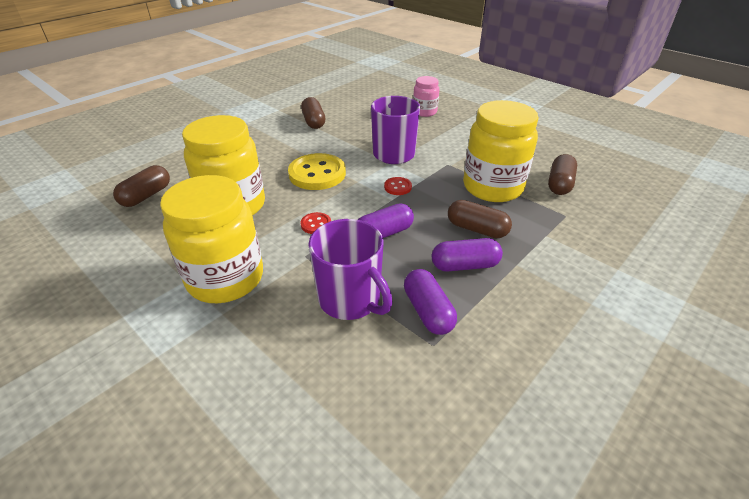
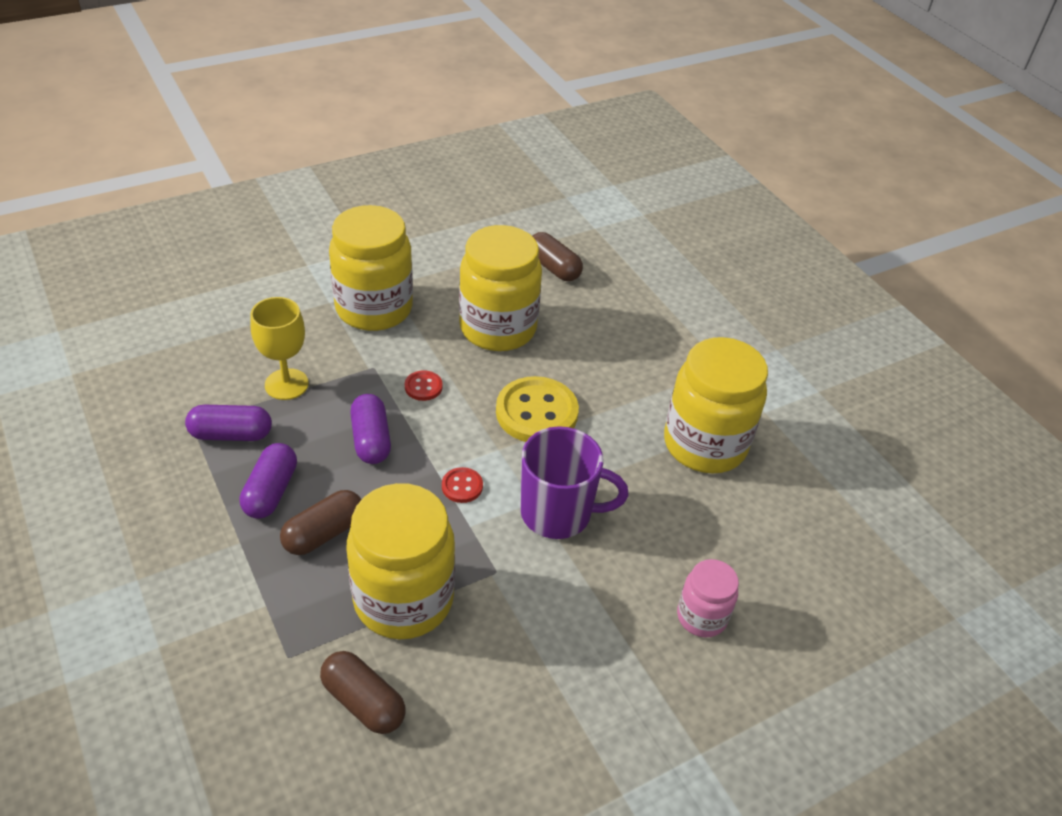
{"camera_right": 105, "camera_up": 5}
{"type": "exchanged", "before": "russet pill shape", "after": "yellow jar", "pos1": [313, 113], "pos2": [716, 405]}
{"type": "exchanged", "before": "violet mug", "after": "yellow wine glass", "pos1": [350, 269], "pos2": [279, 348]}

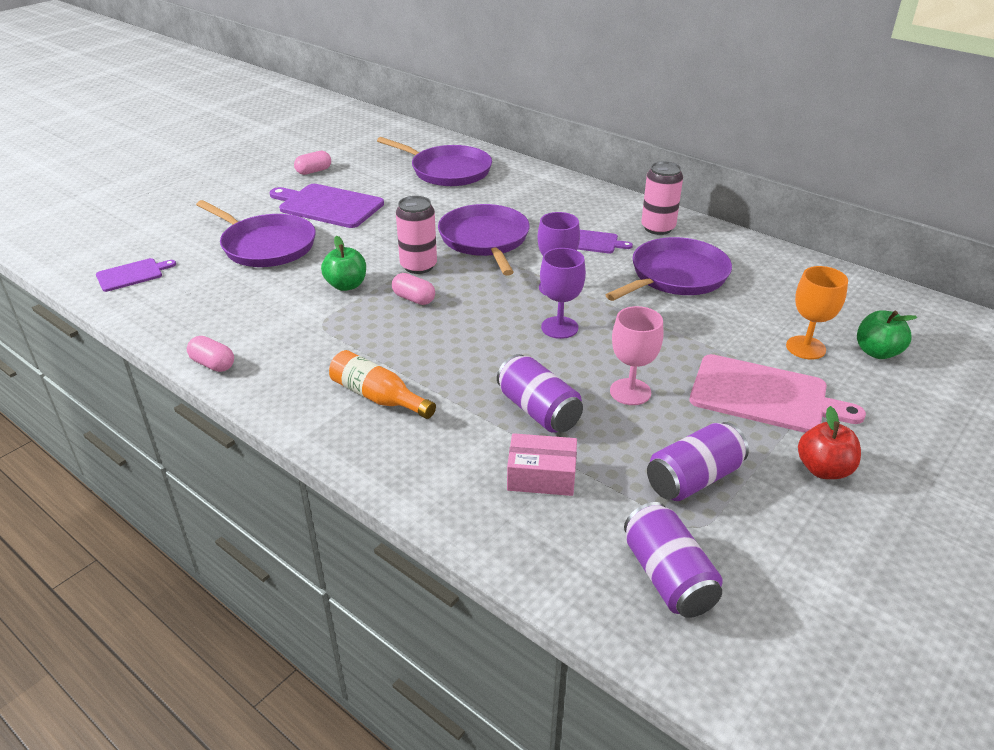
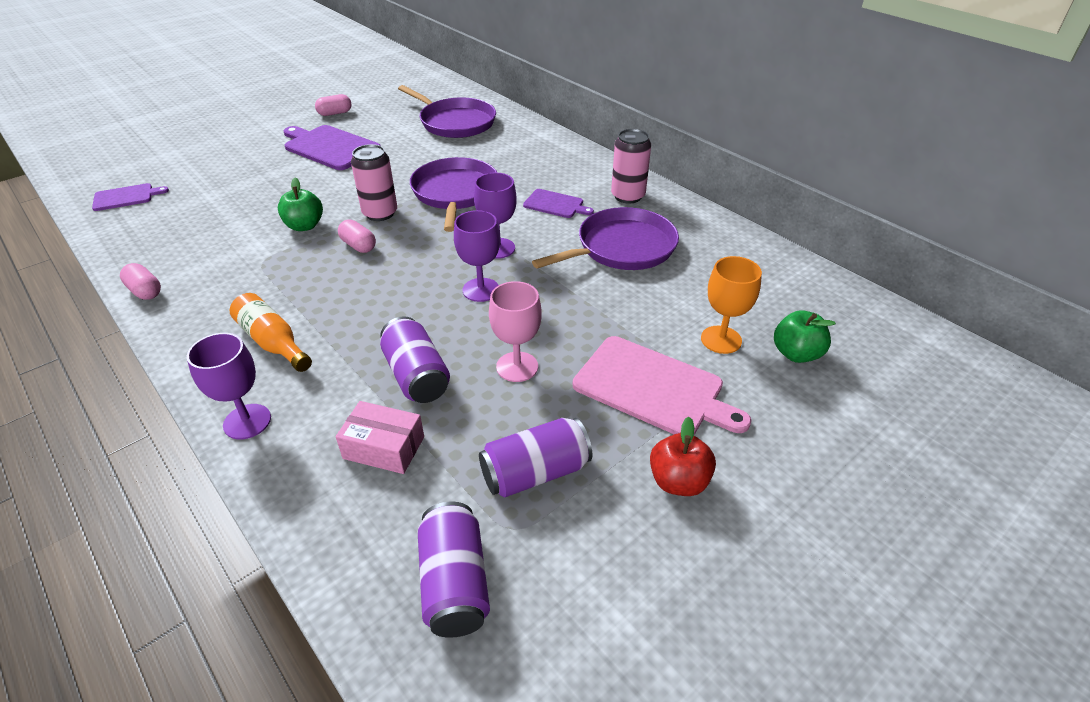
{"camera_right": 10, "camera_up": 5}
{"type": "missing", "before": "violet skillet", "pos1": [256, 233]}
{"type": "appeared", "after": "violet wine glass", "pos2": [229, 386]}

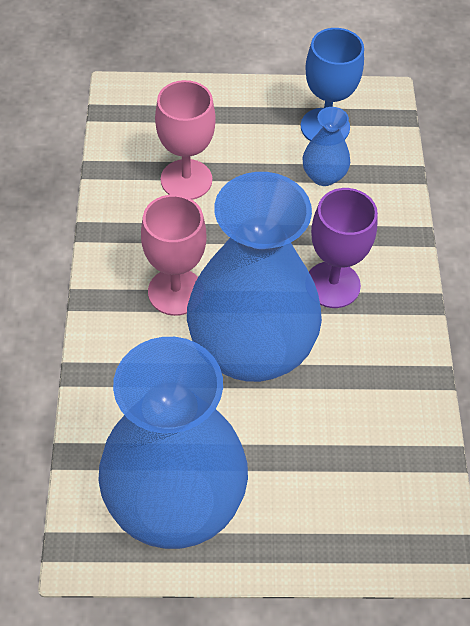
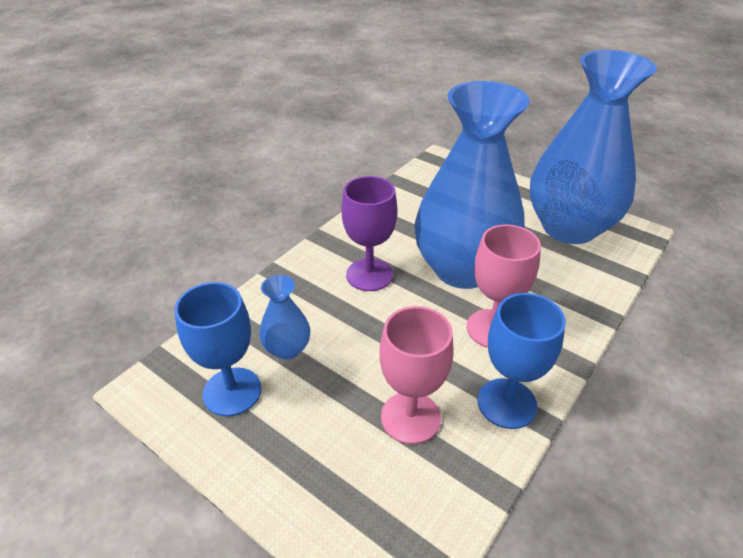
{"camera_right": -140, "camera_up": -15}
{"type": "appeared", "after": "royal blue wine glass", "pos2": [522, 361]}

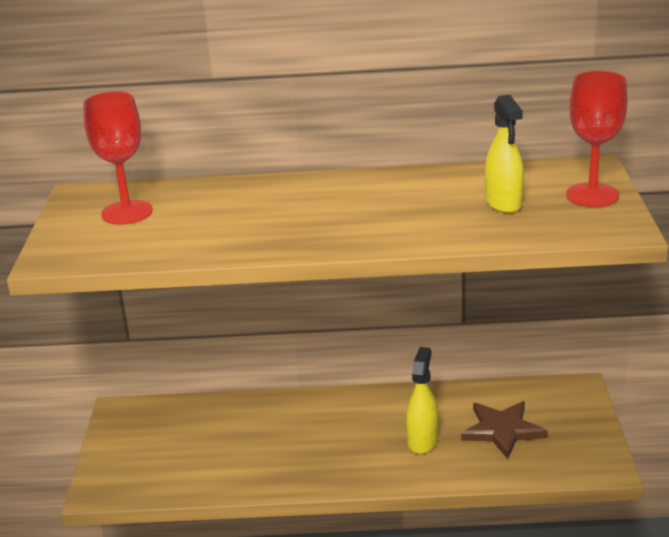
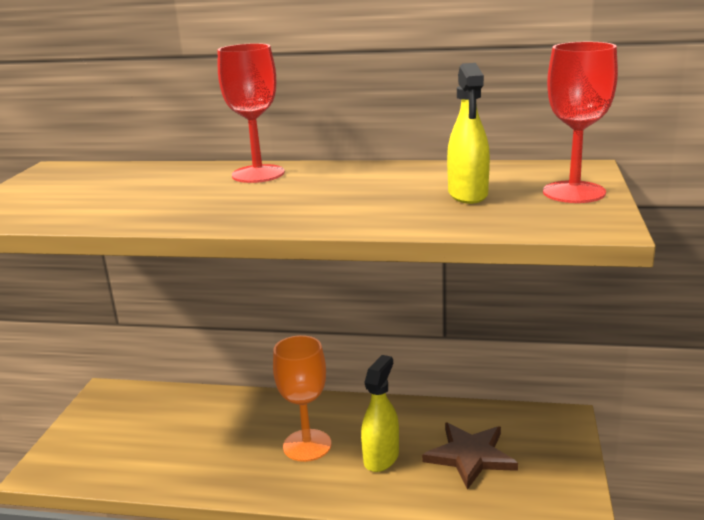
{"camera_right": 10, "camera_up": -5}
{"type": "relocated", "before": "red wine glass", "pos1": [118, 158], "pos2": [251, 113]}
{"type": "appeared", "after": "orange wine glass", "pos2": [302, 398]}

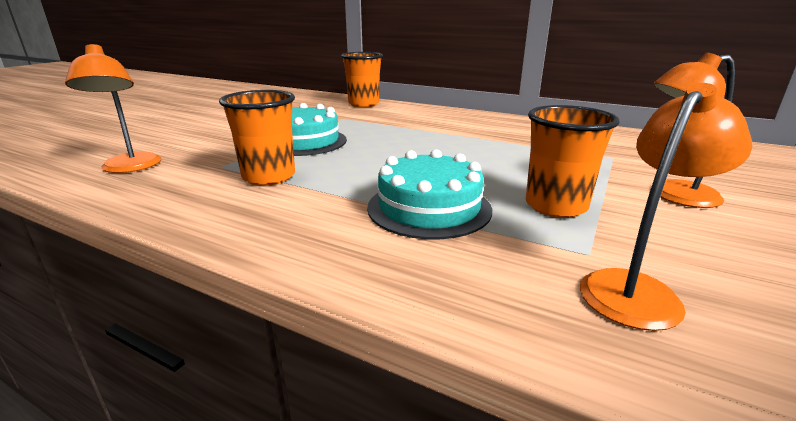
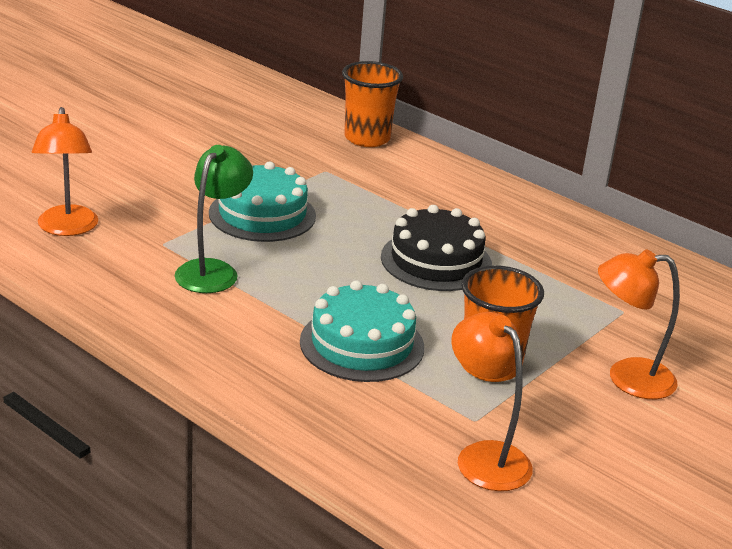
{"camera_right": 10, "camera_up": 5}
{"type": "exchanged", "before": "orange tumbler", "after": "emerald lamp", "pos1": [257, 138], "pos2": [214, 219]}
{"type": "spun", "before": "orange lamp", "pos1": [666, 207], "pos2": [492, 401], "turn": -90}
{"type": "appeared", "after": "jet-black cake", "pos2": [436, 248]}

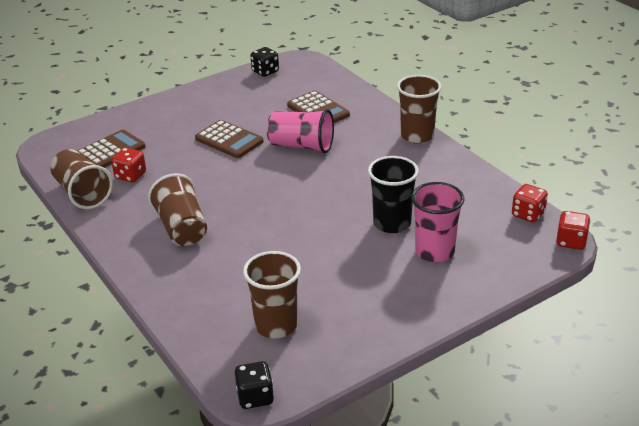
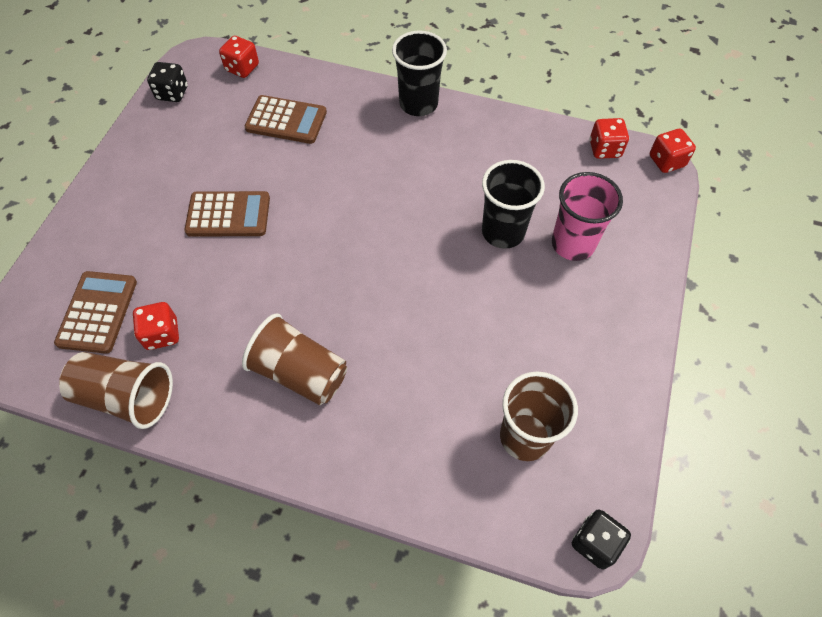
{"camera_right": -40, "camera_up": 25}
{"type": "missing", "before": "rosy tumbler", "pos1": [300, 131]}
{"type": "colour", "before": "russet tumbler", "after": "jet-black tumbler", "pos1": [419, 109], "pos2": [419, 73]}
{"type": "appeared", "after": "red dice", "pos2": [239, 57]}

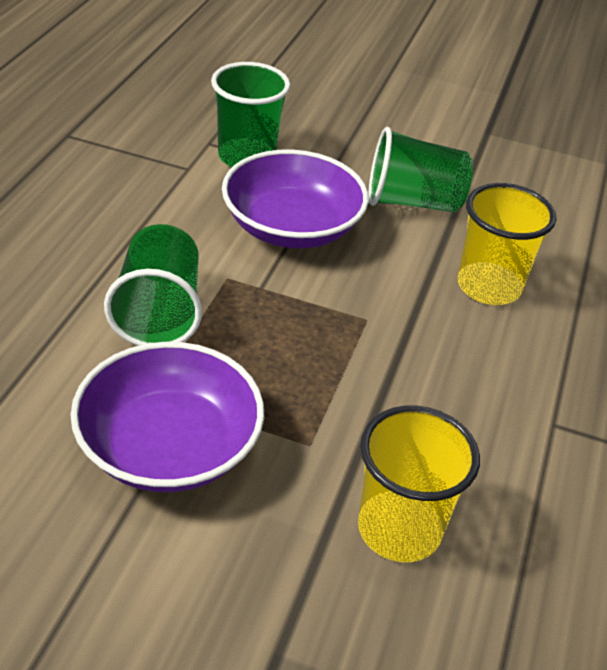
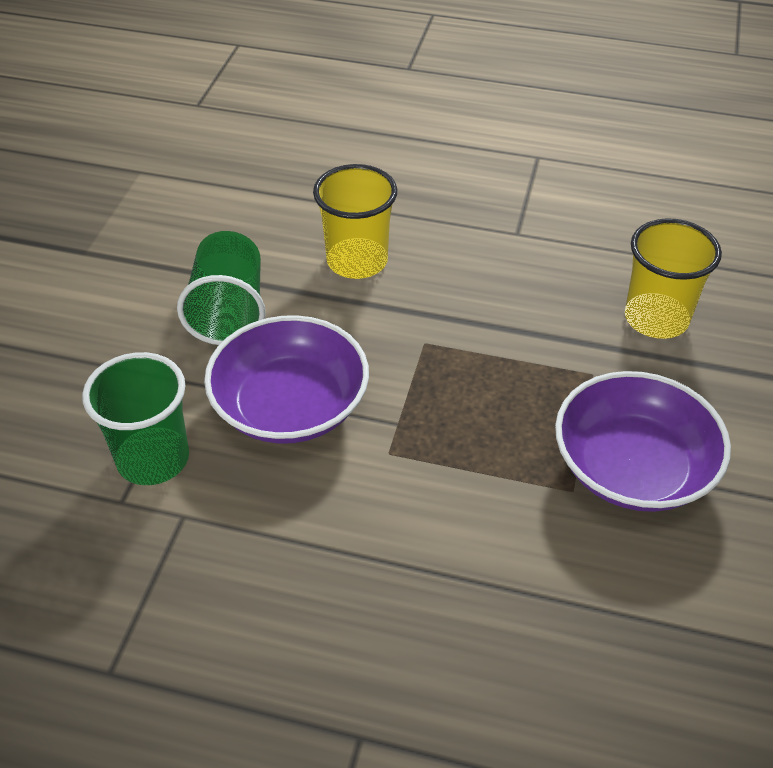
{"camera_right": -90, "camera_up": 5}
{"type": "missing", "before": "emerald tumbler", "pos1": [153, 285]}

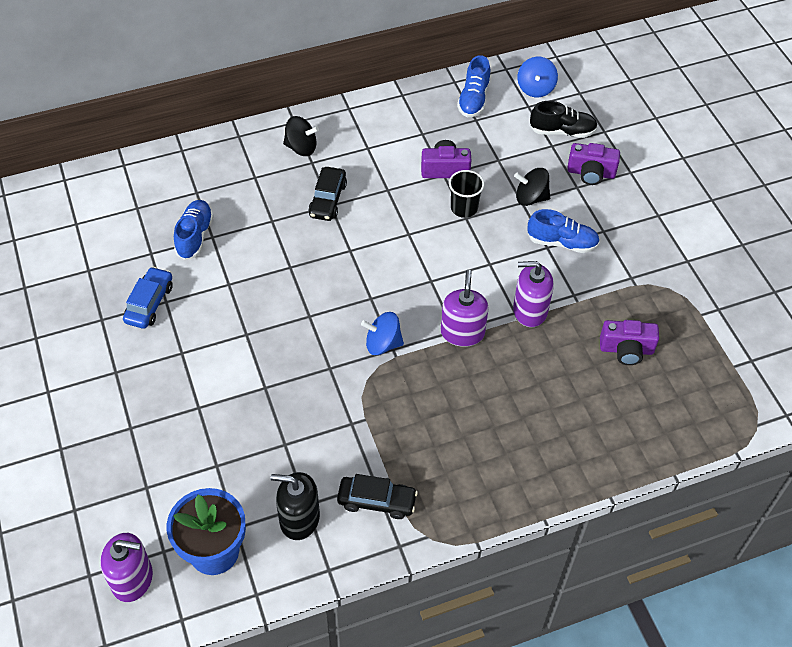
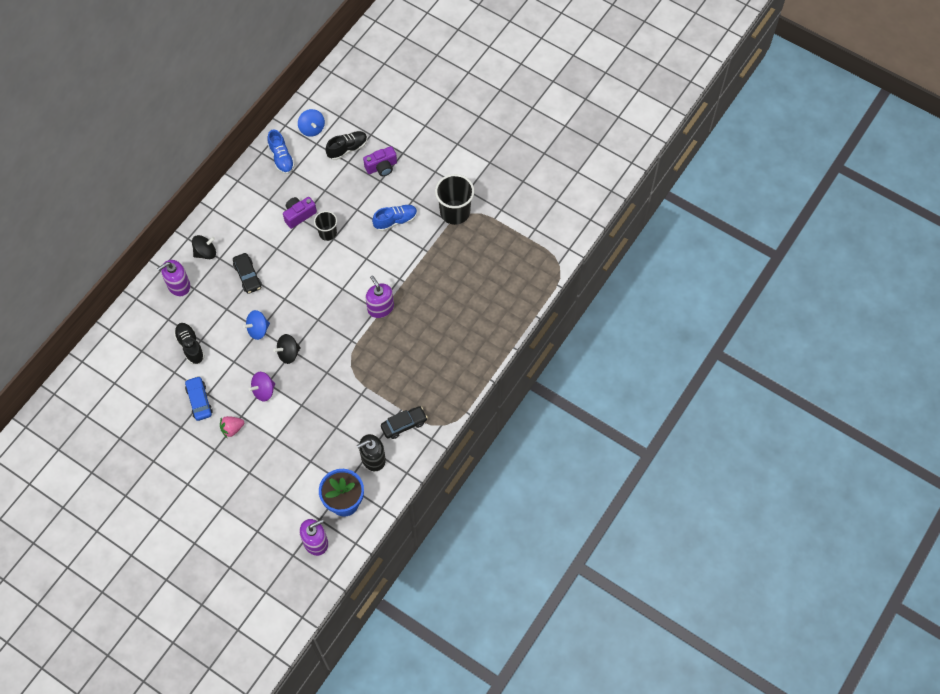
{"camera_right": -35, "camera_up": 10}
{"type": "colour", "before": "royal blue shoe", "after": "jet-black shoe", "pos1": [194, 230], "pos2": [189, 343]}
{"type": "relocated", "before": "royal blue toy top", "pos1": [382, 333], "pos2": [256, 325]}
{"type": "relocated", "before": "violet soap dispenser", "pos1": [533, 294], "pos2": [173, 278]}
{"type": "relocated", "before": "jet-black toy top", "pos1": [532, 187], "pos2": [287, 349]}
{"type": "missing", "before": "violet compact camera", "pos1": [629, 342]}
{"type": "appeared", "after": "rosy toy strawberry", "pos2": [232, 427]}
{"type": "appeared", "after": "violet toy top", "pos2": [262, 386]}
{"type": "appeared", "after": "jet-black tumbler", "pos2": [454, 199]}

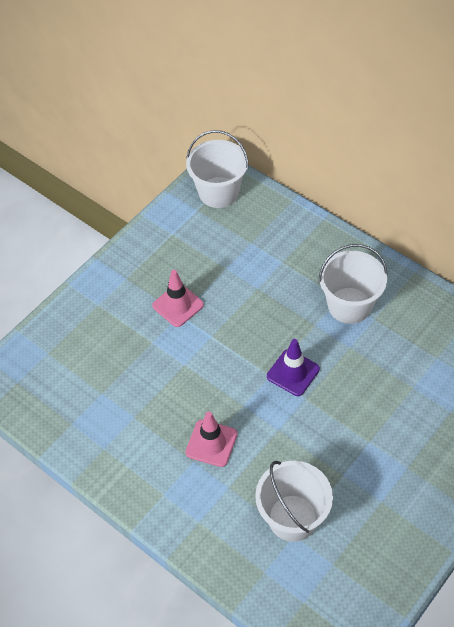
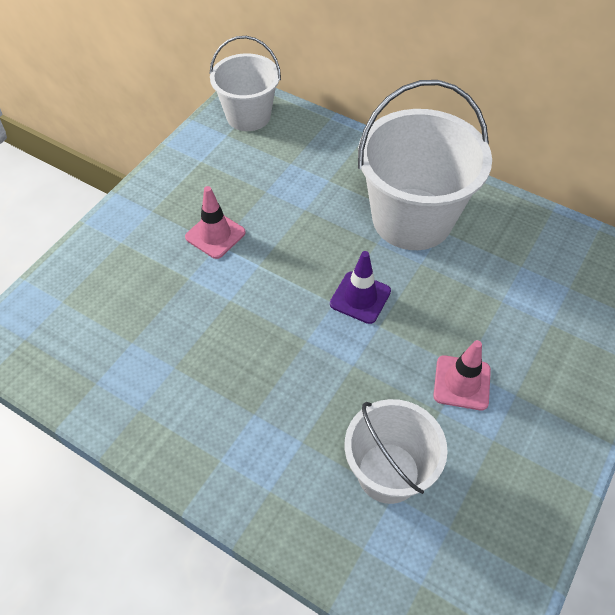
{"camera_right": -10, "camera_up": 0}
{"type": "relocated", "before": "rosy traffic cone", "pos1": [211, 439], "pos2": [462, 375]}
{"type": "size", "before": "pure white pail", "pos1": [353, 284], "pos2": [425, 165], "scale": 1.61}

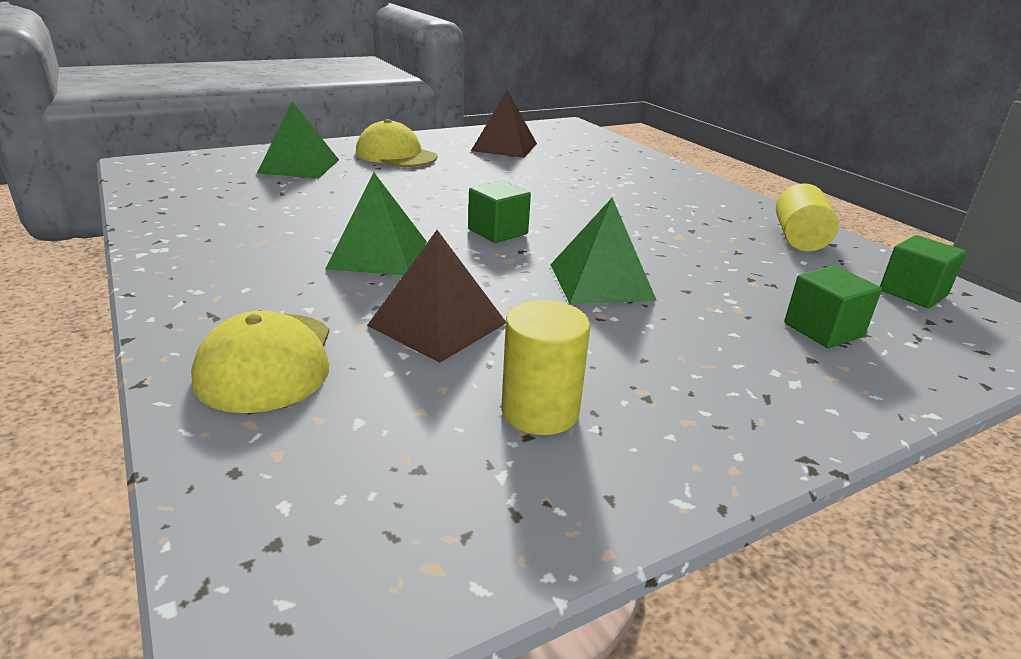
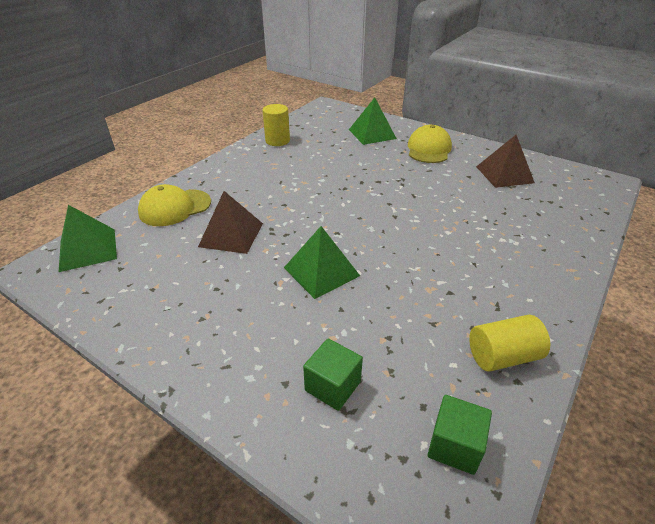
{"camera_right": 65, "camera_up": 10}
{"type": "relocated", "before": "emerald solid pyramid", "pos1": [376, 224], "pos2": [88, 238]}
{"type": "missing", "before": "emerald cube", "pos1": [499, 211]}
{"type": "relocated", "before": "yellow solid cylinder", "pos1": [546, 367], "pos2": [276, 125]}

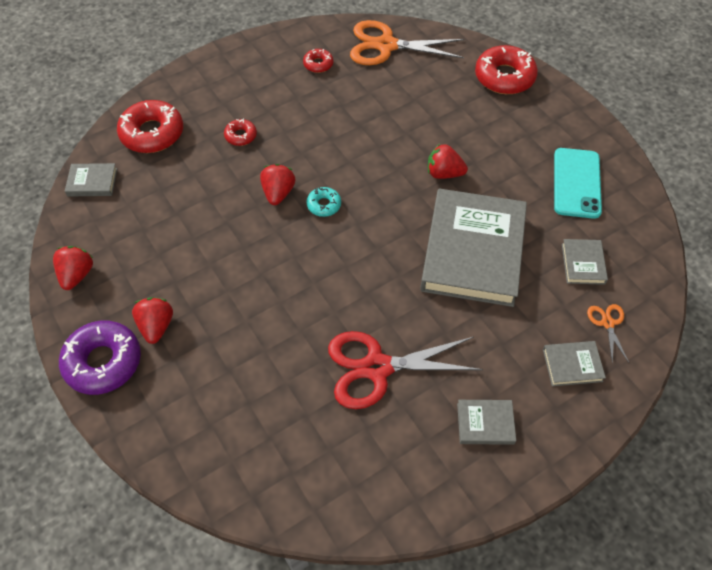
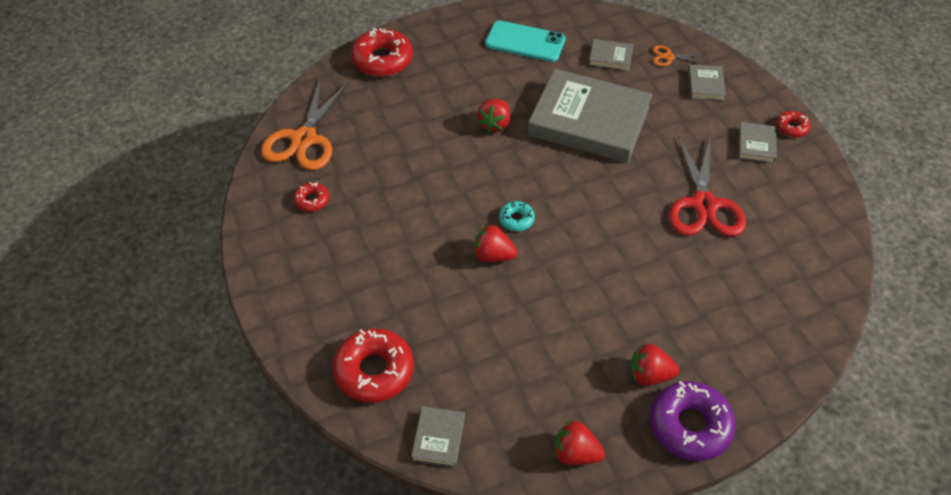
{"camera_right": -80, "camera_up": -5}
{"type": "relocated", "before": "red doughnut", "pos1": [240, 132], "pos2": [793, 124]}

